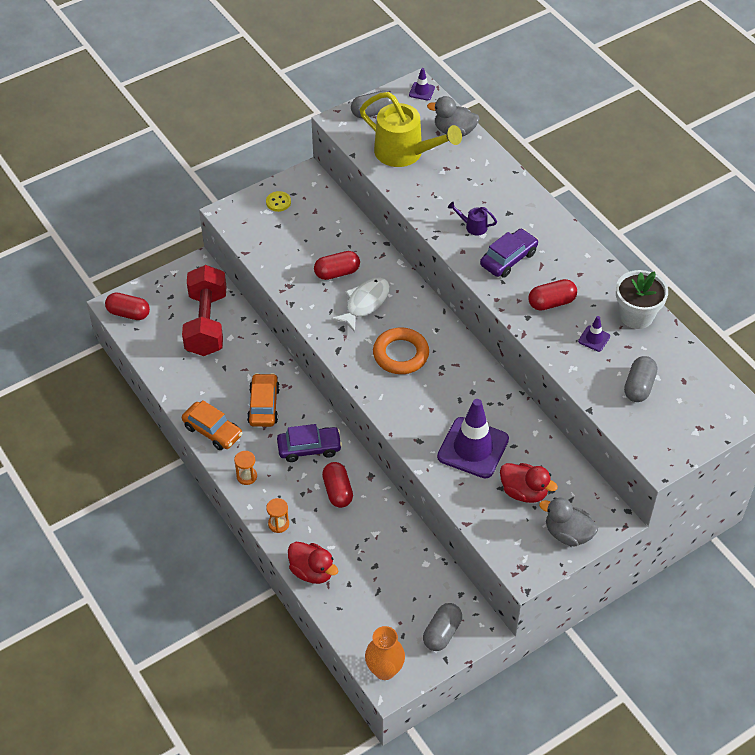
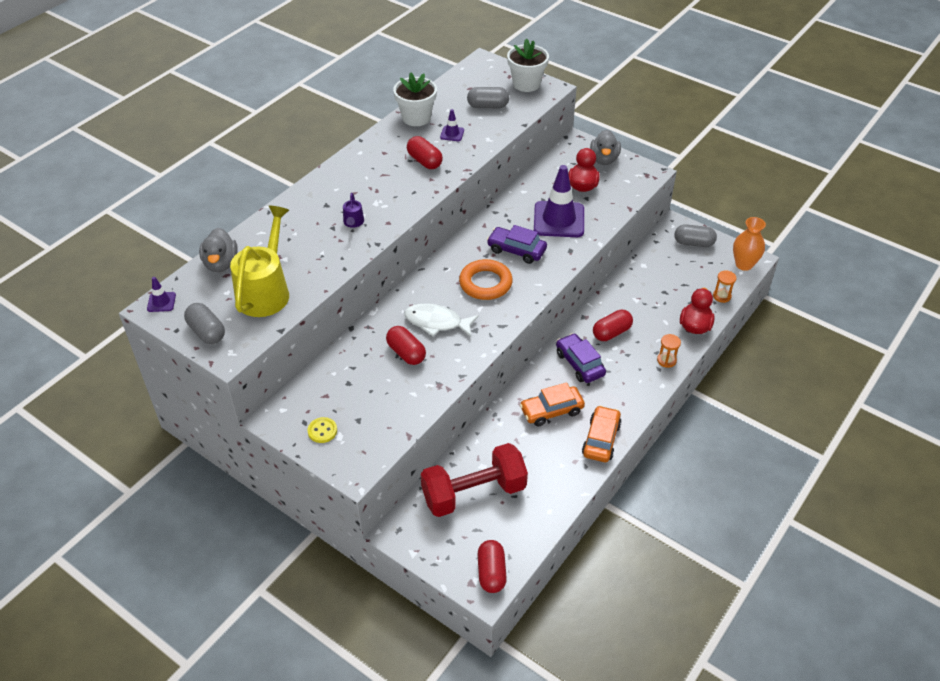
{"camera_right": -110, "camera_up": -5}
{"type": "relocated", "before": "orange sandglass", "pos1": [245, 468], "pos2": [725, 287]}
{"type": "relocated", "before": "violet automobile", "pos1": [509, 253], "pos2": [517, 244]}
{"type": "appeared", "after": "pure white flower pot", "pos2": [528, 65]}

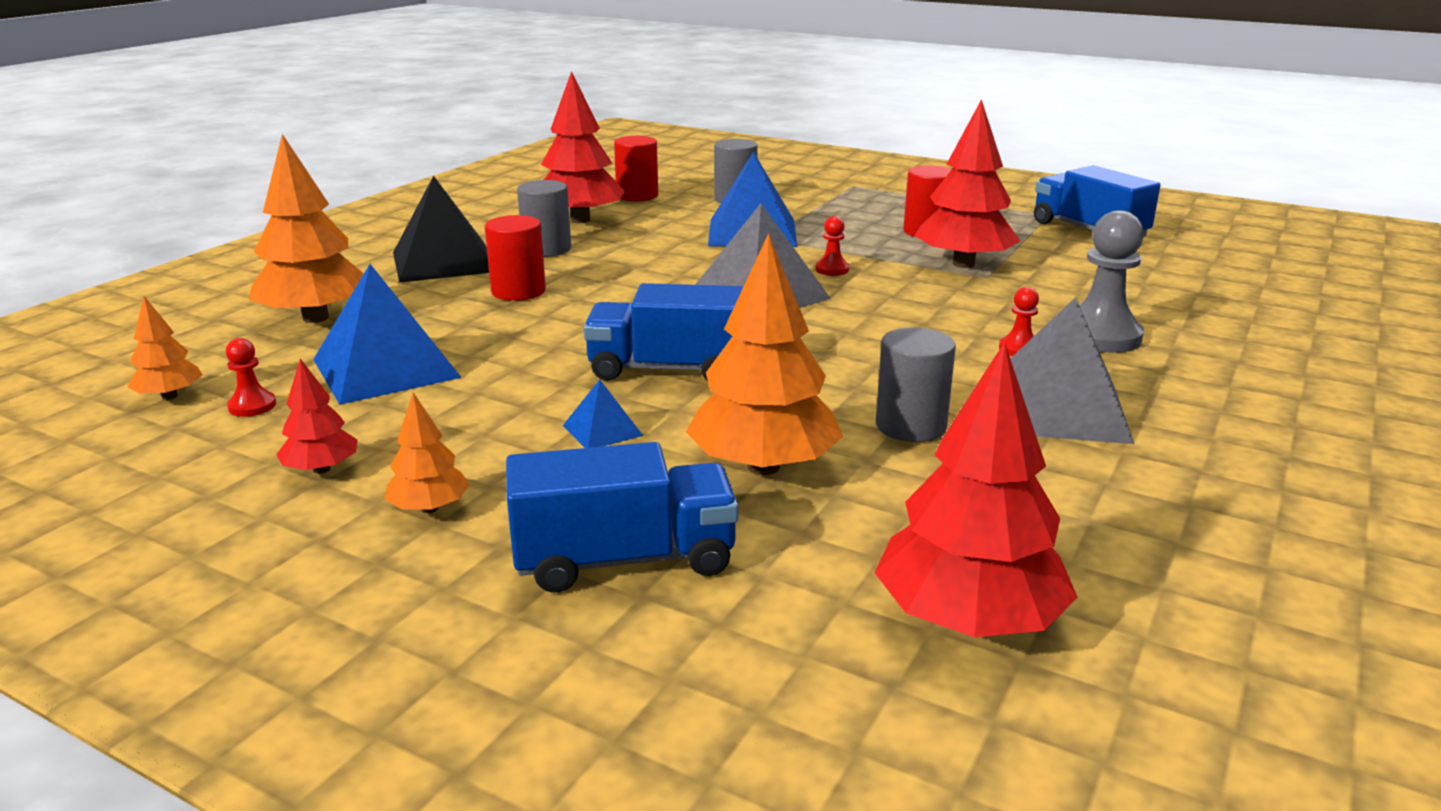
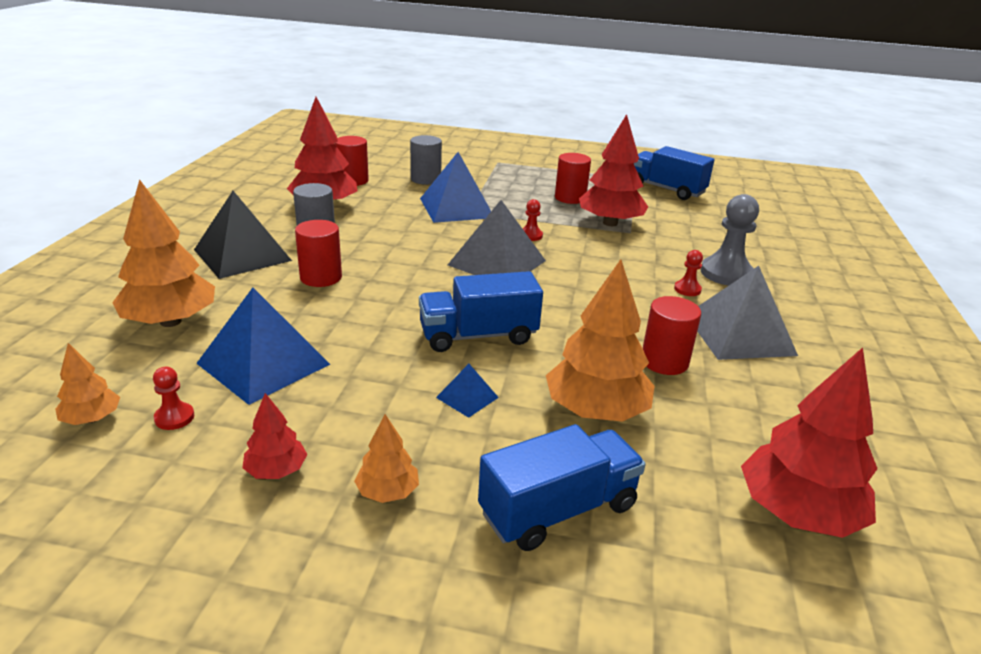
{"camera_right": -20, "camera_up": 5}
{"type": "colour", "before": "grey solid cylinder", "after": "red solid cylinder", "pos1": [916, 384], "pos2": [672, 335]}

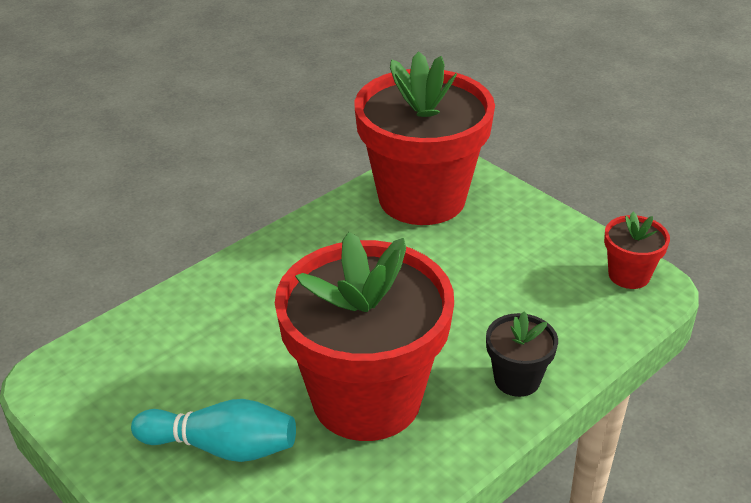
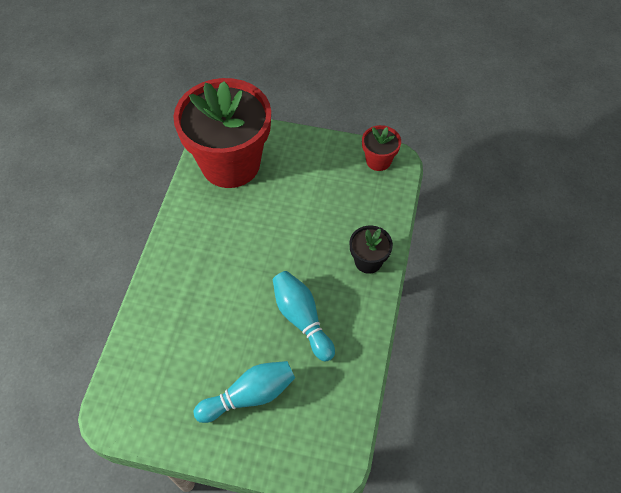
{"camera_right": -35, "camera_up": 20}
{"type": "exchanged", "before": "red flower pot", "after": "teal skittle", "pos1": [364, 336], "pos2": [304, 316]}

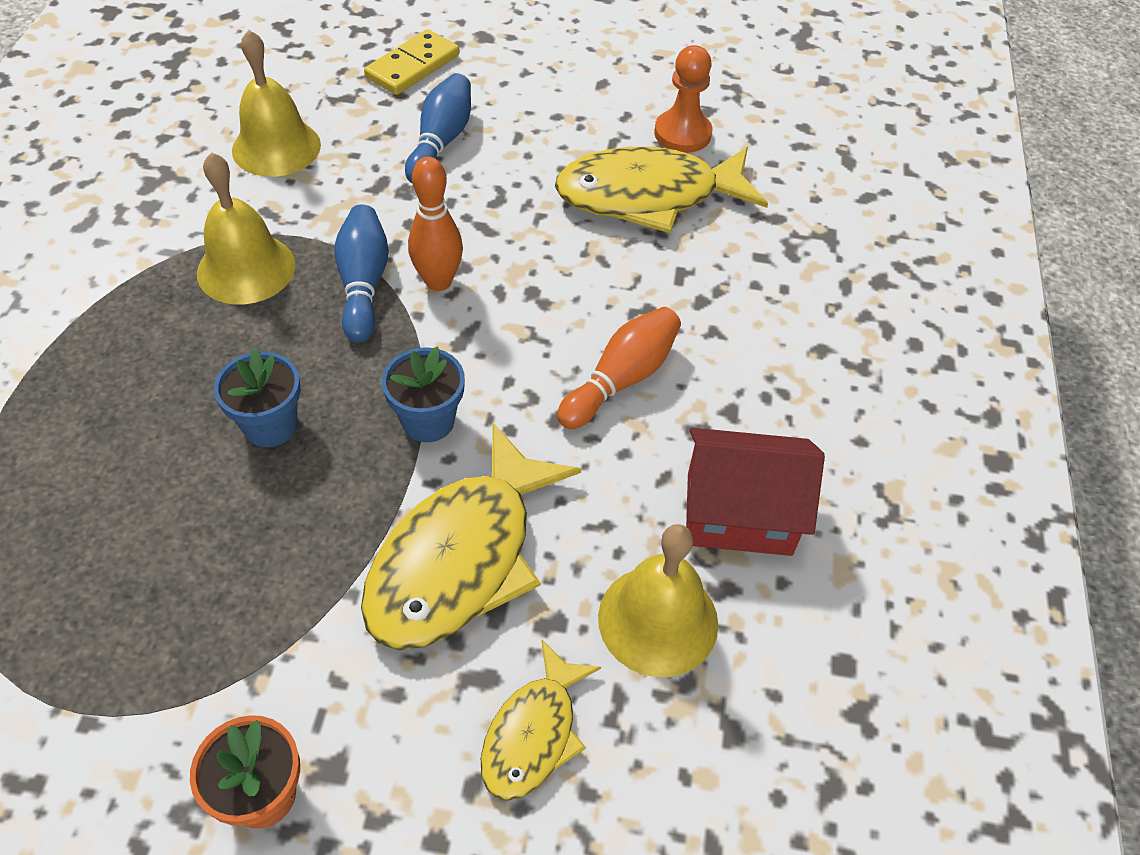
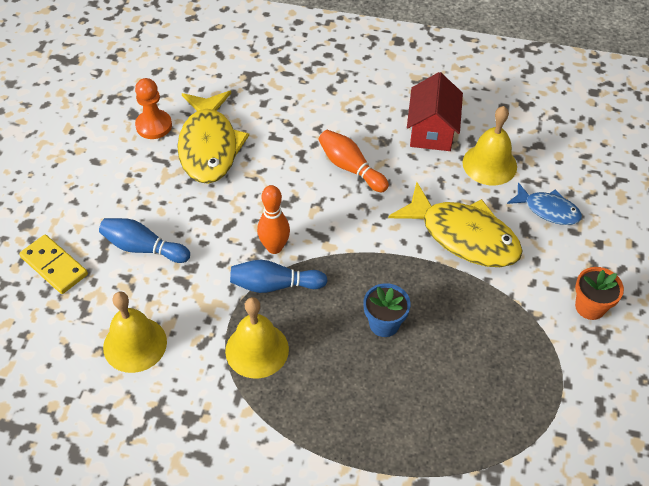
{"camera_right": -85, "camera_up": 0}
{"type": "missing", "before": "royal blue flower pot", "pos1": [423, 394]}
{"type": "colour", "before": "yellow fish", "after": "royal blue fish", "pos1": [541, 720], "pos2": [544, 203]}

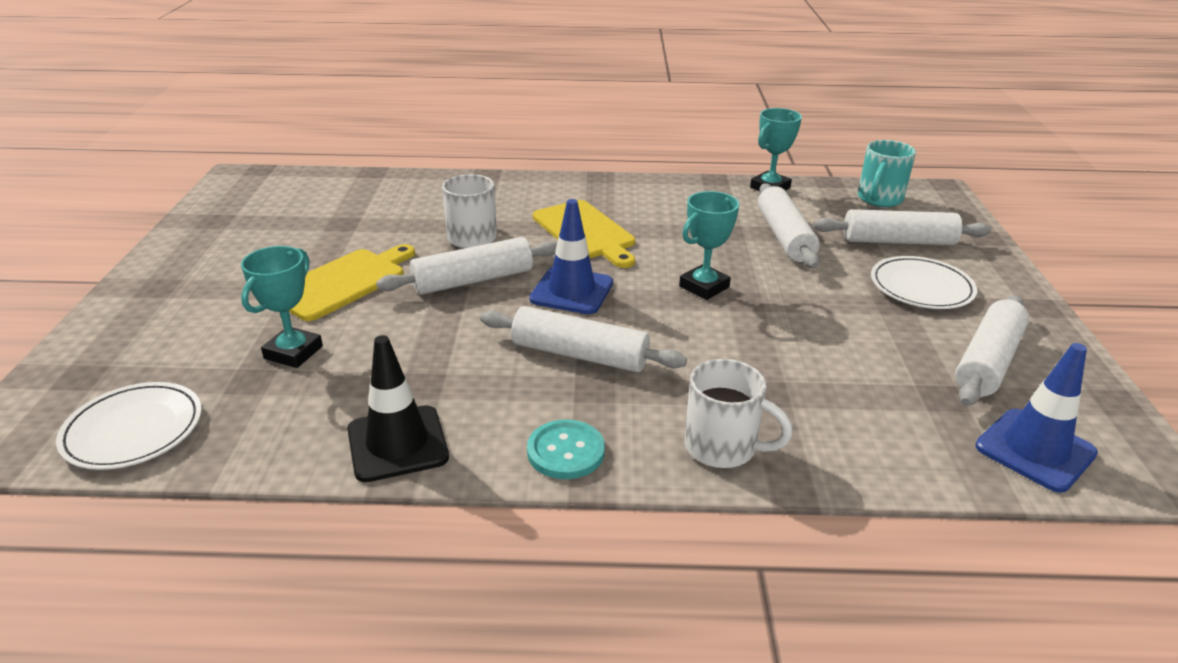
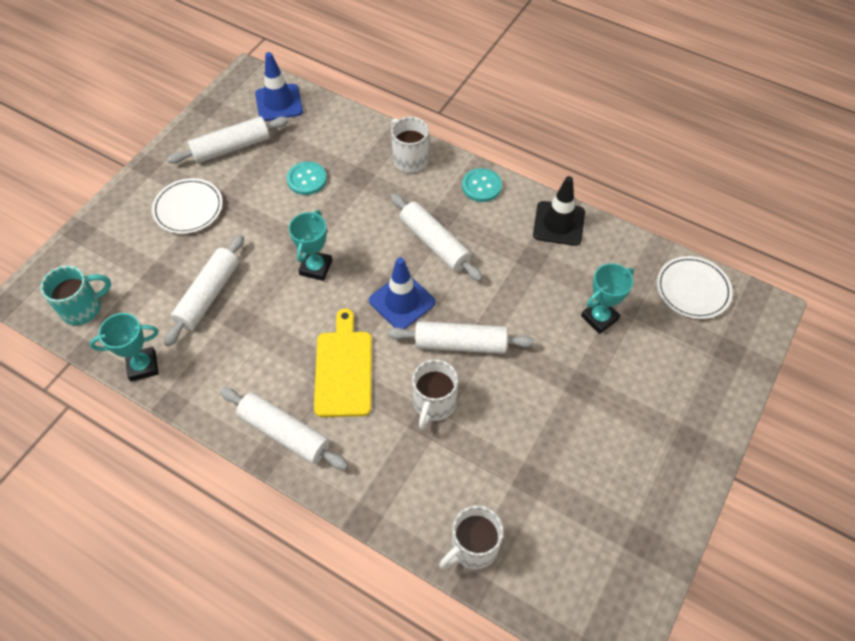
{"camera_right": -150, "camera_up": 25}
{"type": "missing", "before": "yellow cutting board", "pos1": [352, 282]}
{"type": "spun", "before": "teal trophy", "pos1": [709, 245], "pos2": [310, 245], "turn": -60}
{"type": "relocated", "before": "pure white rolling pin", "pos1": [902, 227], "pos2": [284, 428]}
{"type": "appeared", "after": "teal button", "pos2": [307, 178]}
{"type": "appeared", "after": "pure white mug", "pos2": [471, 537]}

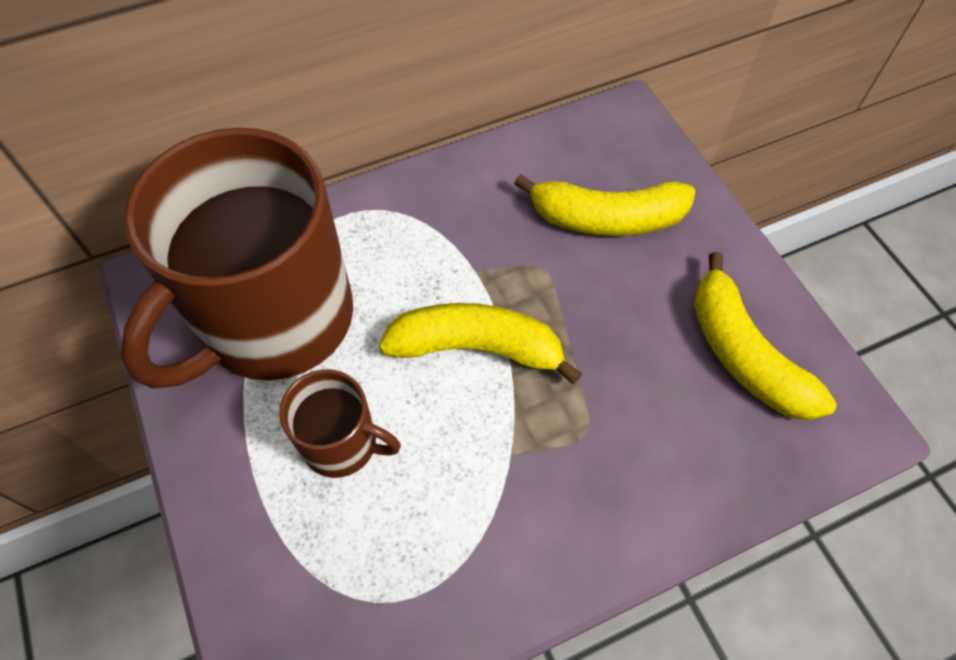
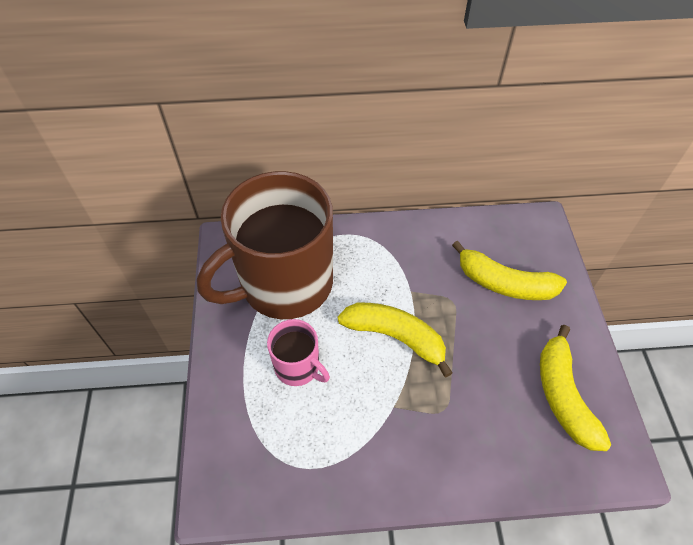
{"camera_right": 20, "camera_up": -5}
{"type": "colour", "before": "russet mug", "after": "rosy mug", "pos1": [340, 423], "pos2": [298, 352]}

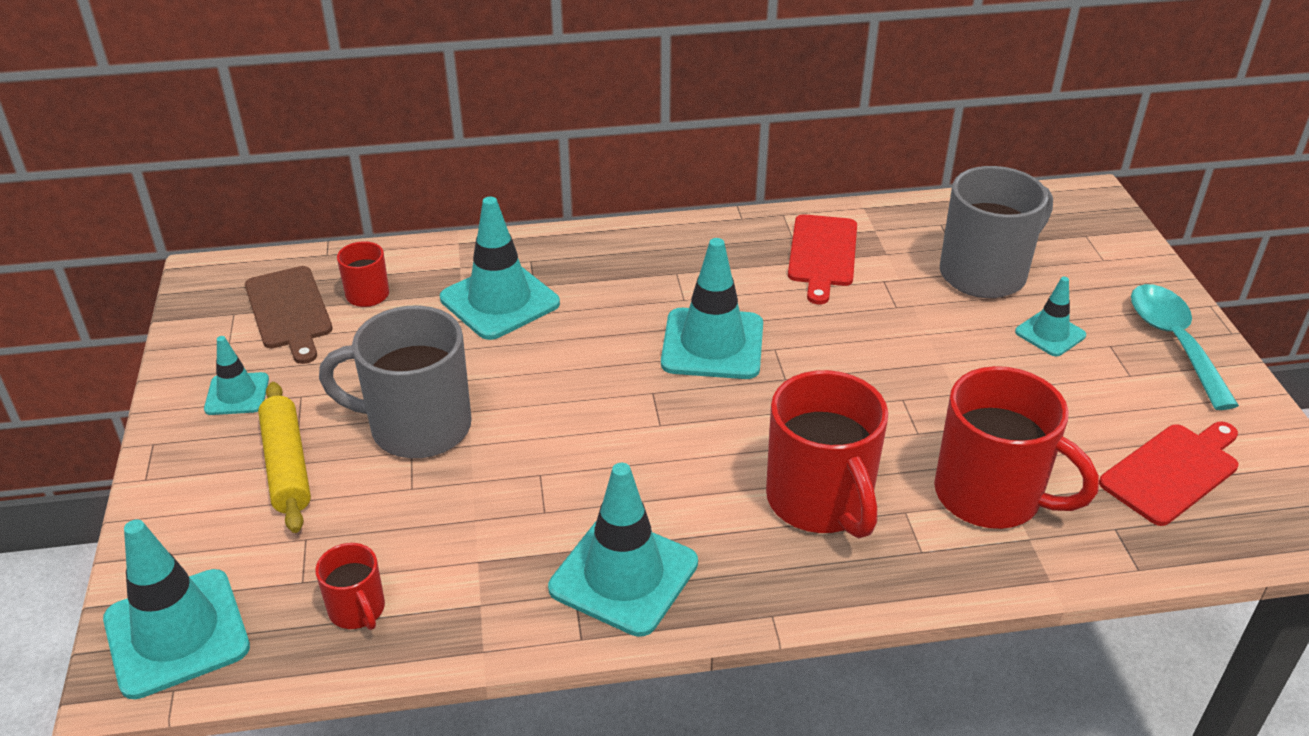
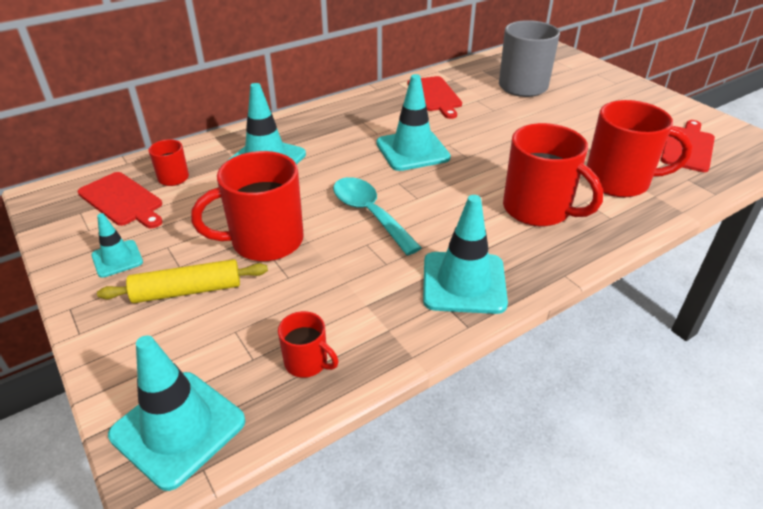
{"camera_right": -25, "camera_up": 0}
{"type": "colour", "before": "russet cutting board", "after": "red cutting board", "pos1": [289, 315], "pos2": [120, 200]}
{"type": "spun", "before": "yellow rolling pin", "pos1": [284, 457], "pos2": [182, 281], "turn": -60}
{"type": "colour", "before": "grey mug", "after": "red mug", "pos1": [395, 382], "pos2": [247, 206]}
{"type": "missing", "before": "teal traffic cone", "pos1": [1050, 316]}
{"type": "relocated", "before": "teal tablespoon", "pos1": [1185, 347], "pos2": [377, 216]}

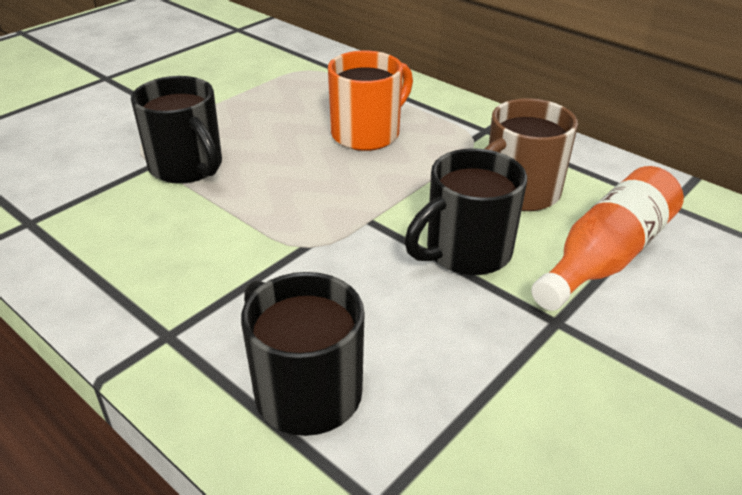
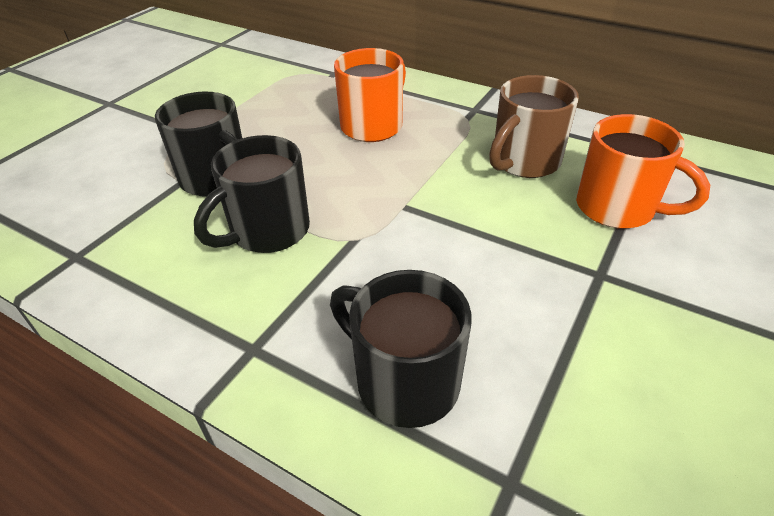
{"camera_right": -10, "camera_up": 5}
{"type": "relocated", "before": "jet-black mug", "pos1": [466, 211], "pos2": [252, 194]}
{"type": "exchanged", "before": "orange drink bottle", "after": "orange mug", "pos1": [607, 238], "pos2": [643, 171]}

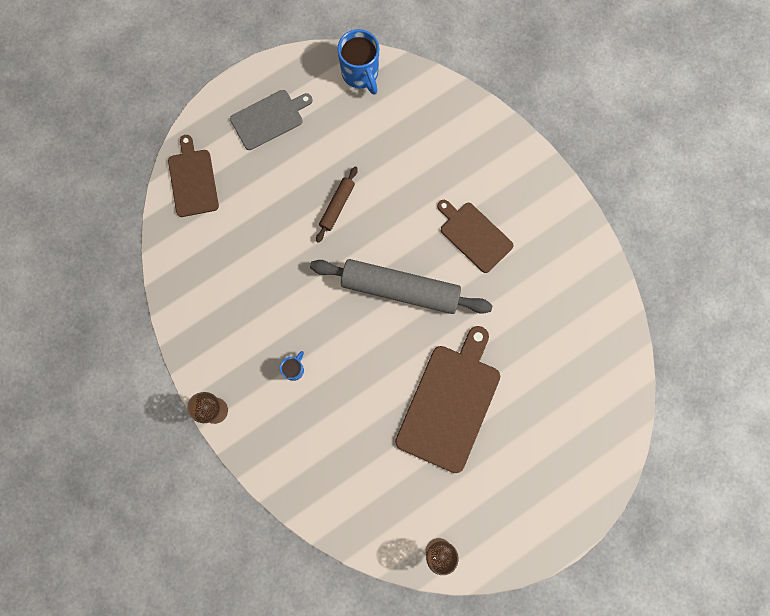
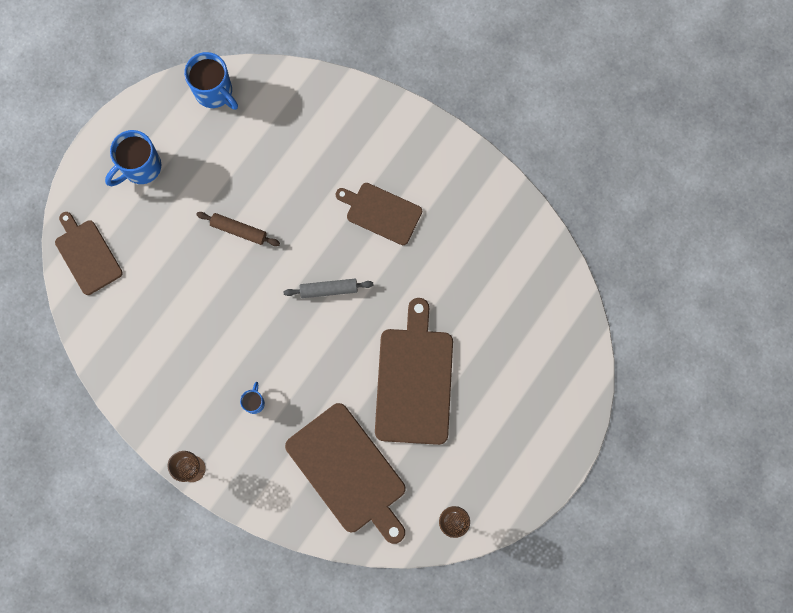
{"camera_right": -20, "camera_up": 0}
{"type": "exchanged", "before": "grey cutting board", "after": "royal blue mug", "pos1": [271, 120], "pos2": [133, 158]}
{"type": "size", "before": "grey rolling pin", "pos1": [401, 286], "pos2": [328, 288], "scale": 0.48}
{"type": "spun", "before": "russet rolling pin", "pos1": [337, 204], "pos2": [238, 229], "turn": -75}
{"type": "appeared", "after": "russet cutting board", "pos2": [345, 473]}

